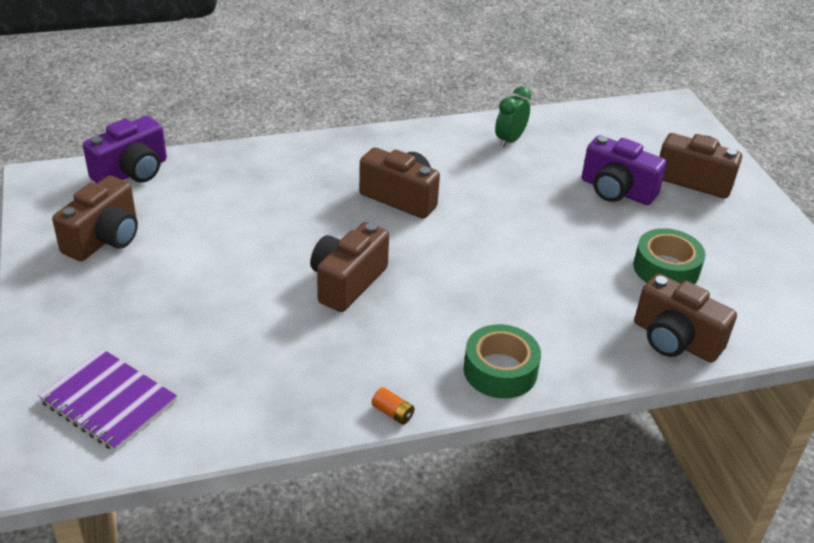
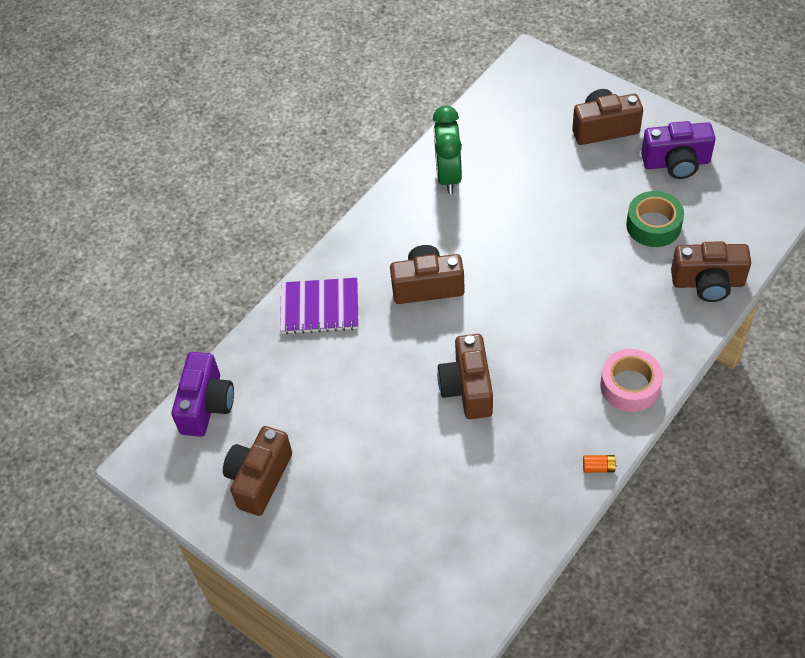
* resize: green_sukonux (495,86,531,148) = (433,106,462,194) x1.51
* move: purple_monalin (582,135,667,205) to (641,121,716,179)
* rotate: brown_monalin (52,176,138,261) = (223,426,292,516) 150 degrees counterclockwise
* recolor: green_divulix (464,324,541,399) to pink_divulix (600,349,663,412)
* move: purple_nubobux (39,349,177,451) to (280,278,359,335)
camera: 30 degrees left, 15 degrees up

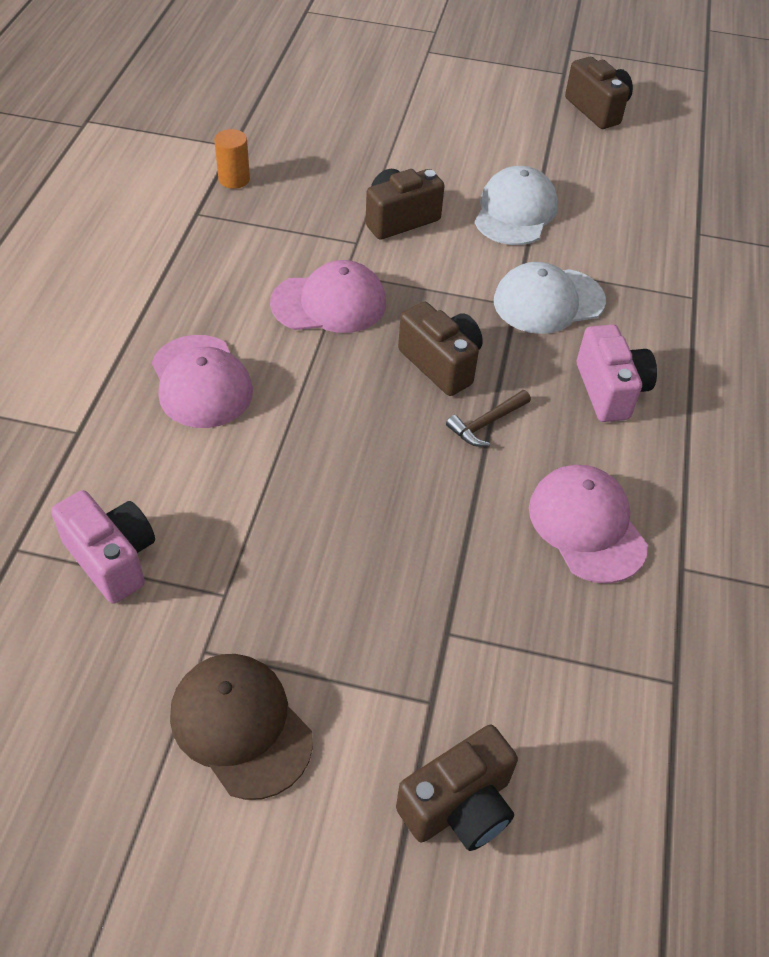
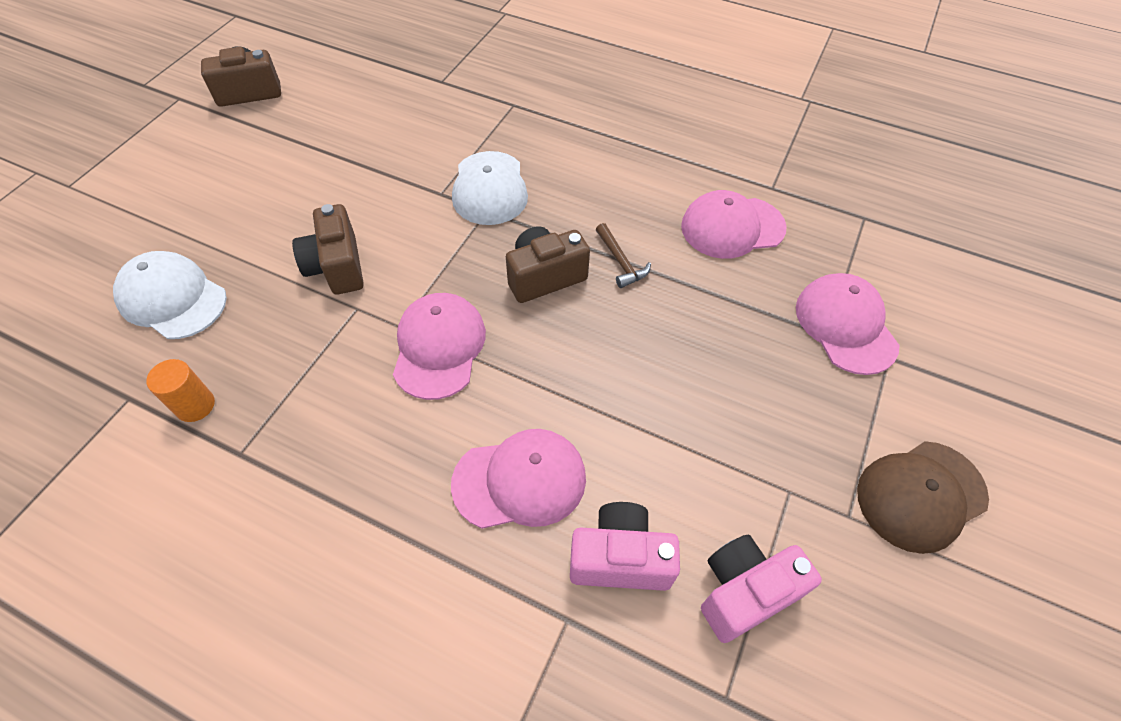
* move: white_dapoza (475,166,558,245) to (113,251,227,339)
* move: pink_monalin (577,324,657,422) to (570,502,680,591)
* delete: brown_monalin (396,725,518,851)
* insert: pink_dapoza (796,273,900,375)
camera: 75 degrees left, 5 degrees up

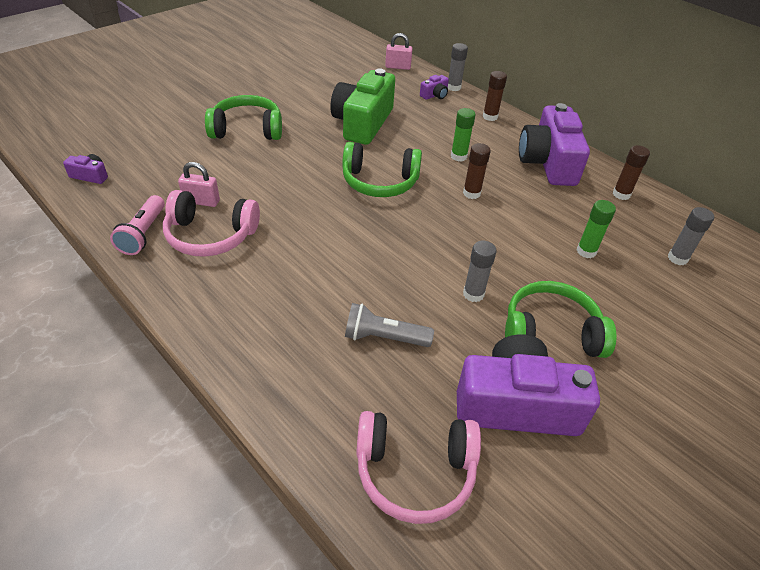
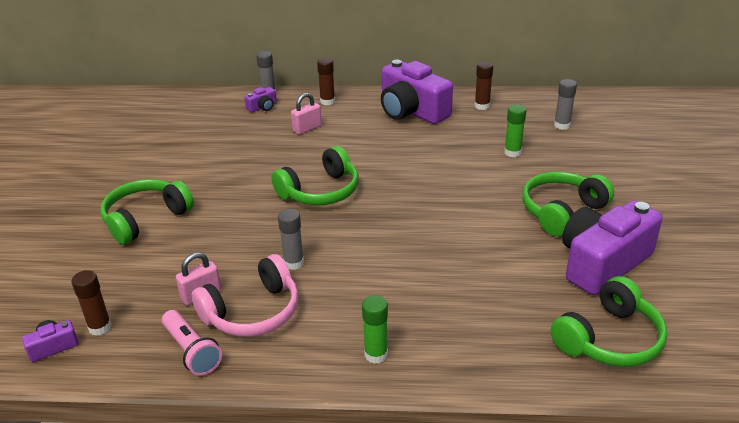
* move: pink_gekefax (385,33,413,70) to (291,93,322,135)
* delete: green_monalin (330,68,395,145)
* rotate: purple_monalin (420,75,449,100) = (244,87,277,112) 45 degrees clockwise
* move: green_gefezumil (451,108,476,162) to (362,295,388,364)
* move: brown_gefezumil (463,143,491,199) to (72,270,112,336)
* move: grey_gefezumil (463,240,497,302) to (278,209,304,270)
* delete: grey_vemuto (345,303,434,347)
* recolor: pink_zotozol (356,411,481,524) to green_zotozol (551,276,667,367)
camera: 40 degrees left, 10 degrees down

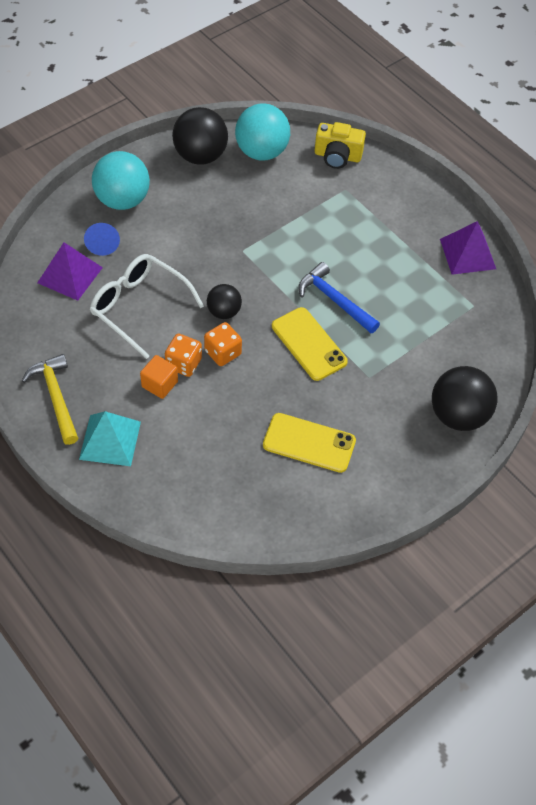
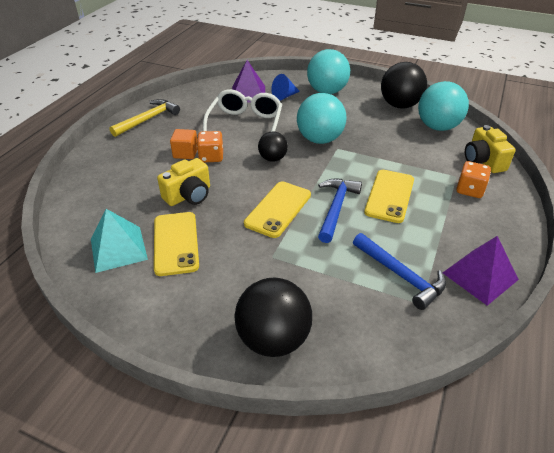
* move: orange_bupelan (204,322,242,366) to (456,161,491,198)
* move: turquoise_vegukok (79,411,141,466) to (91,209,148,273)
* insert: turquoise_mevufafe (297,93,346,144)
* insert: yellow_monalin (157,158,210,206)
* insert: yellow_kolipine (364,170,414,223)
* insert: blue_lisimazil (353,233,446,310)
camera: 65 degrees right, 15 degrees down

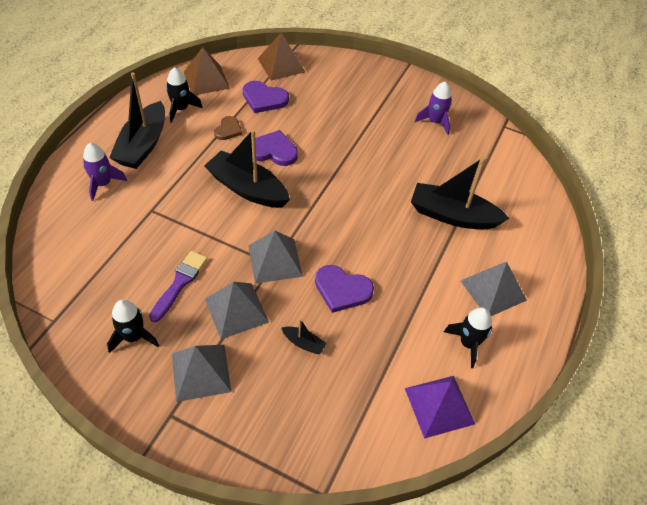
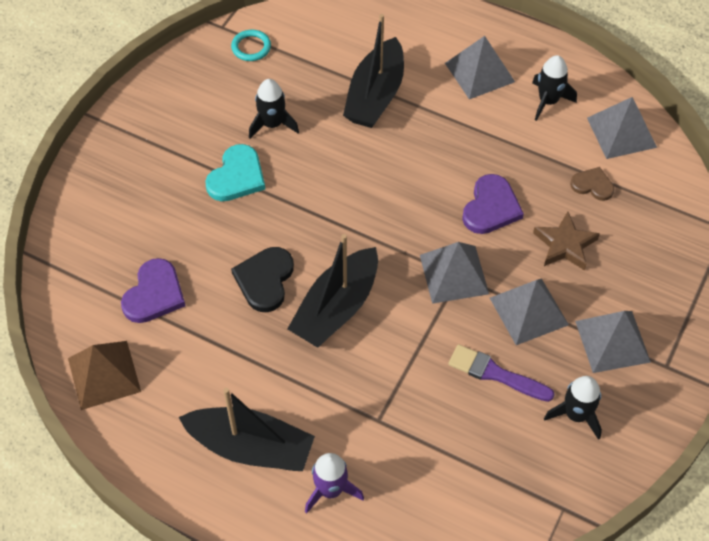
* delete: brown_vegukok (257,33,305,81)
* move: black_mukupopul (166,67,203,123) to (249,79,299,139)
* delete: purple_mukupopul (415,82,452,135)
* move: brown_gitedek (214,116,242,140) to (570,167,614,201)
* recolor: purple_gitedek (255,130,298,166) to black_gitedek (231,247,294,312)
* replace: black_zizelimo (282,319,327,354) to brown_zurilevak (533,212,600,270)
* recolor: purple_vegukok (405,376,475,439) to grey_vegukok (587,97,657,159)
* insert: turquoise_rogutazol (231,30,271,61)
* insert: turquoise_gitedek (205,144,265,201)
camera: 85 degrees left, 5 degrees up

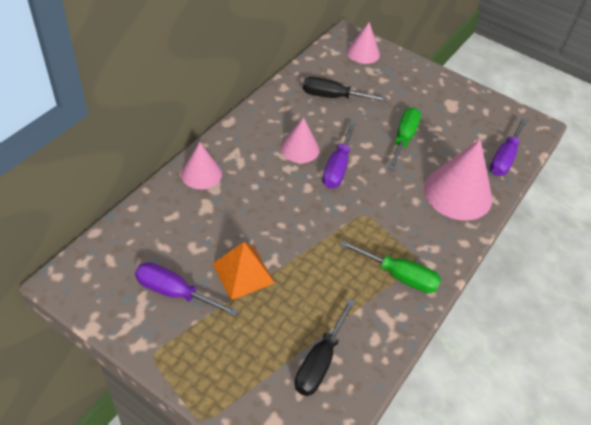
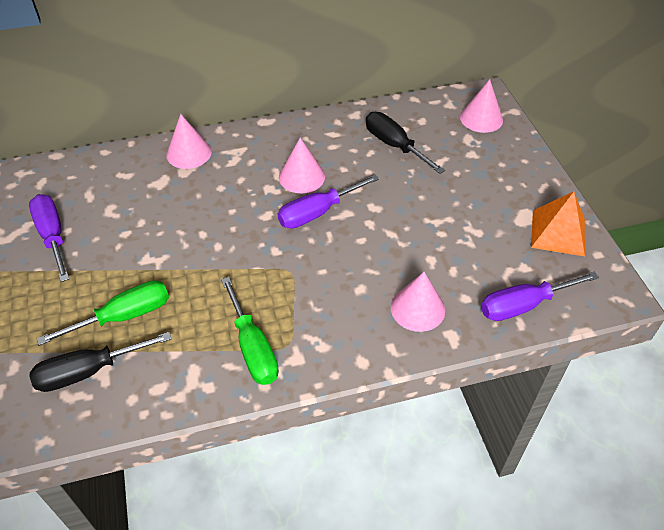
* move: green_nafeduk (388,108,421,170) to (37,280,169,346)
* resize: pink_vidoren (424,139,492,221) = (391,272,445,332) x0.58
* move: orange_vegukok (212,242,275,300) to (531,192,585,256)
camera: 45 degrees right, 0 degrees up

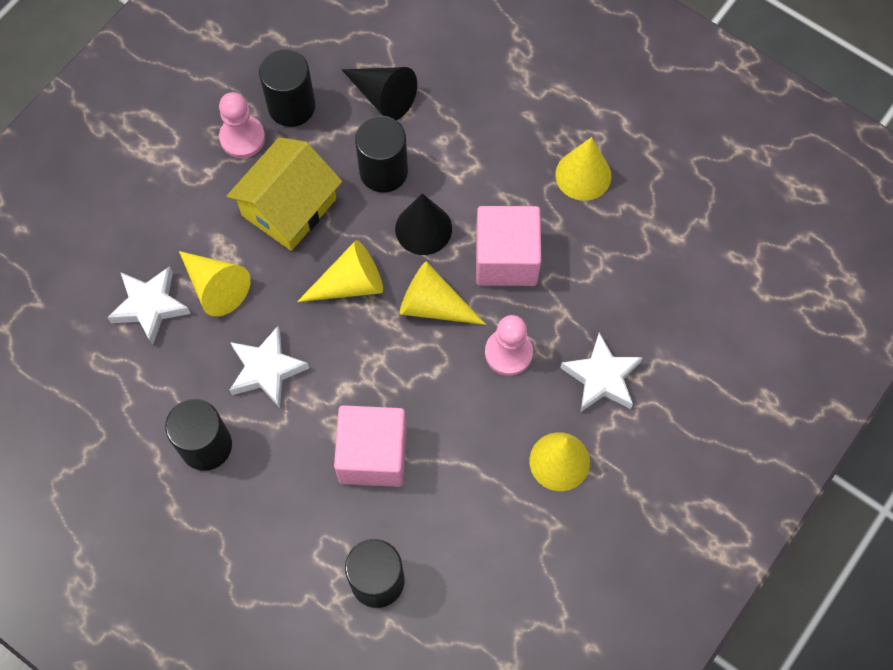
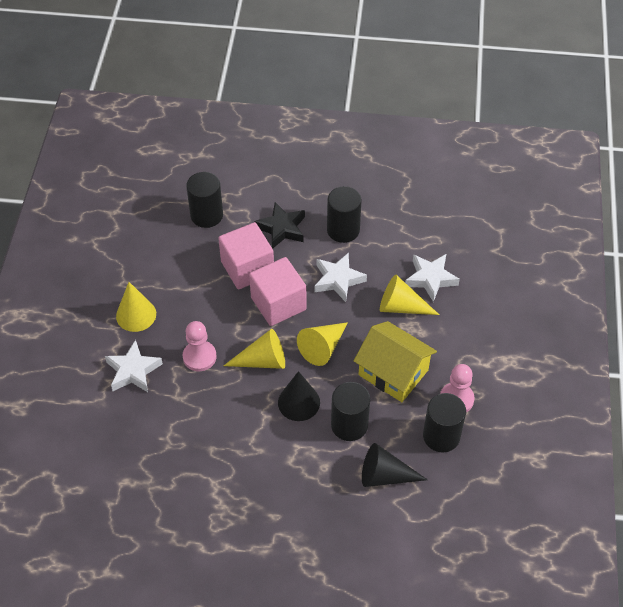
* rotate: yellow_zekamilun (227,137,342,251) = (354,321,437,402) 60 degrees counterclockwise
* delete: yellow_vidoren (555,137,612,201)
* move: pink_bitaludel (476,206,541,286) to (249,257,307,326)
* insert: black_zurilevak (254,202,305,249)
camera: 150 degrees right, 15 degrees down

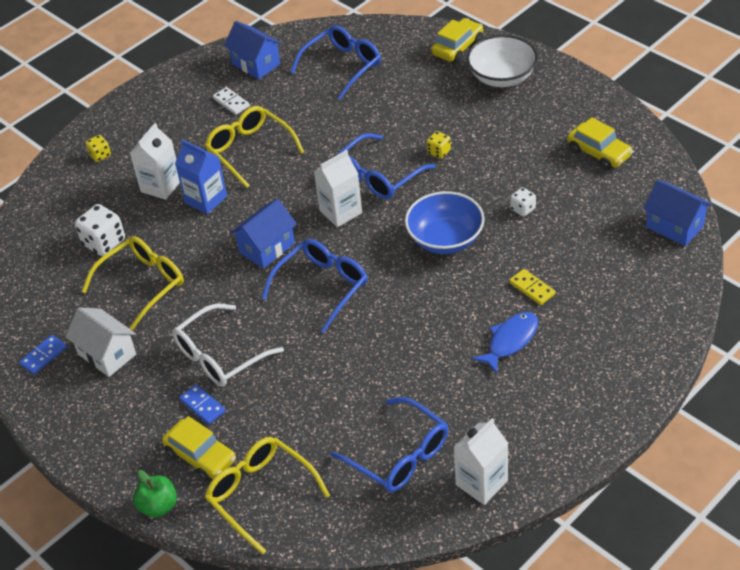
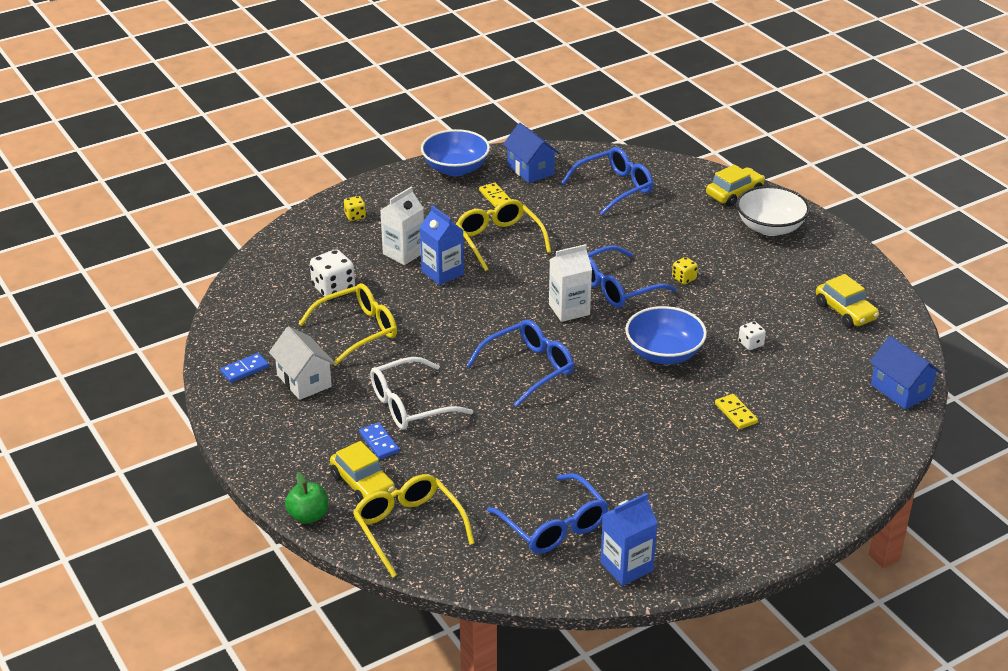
* recolor: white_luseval (213,87,250,115) to yellow_luseval (479,183,511,208)
* delete: blue_zekamilun (230,199,297,269)
* delete: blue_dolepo (472,312,538,374)
* recolor: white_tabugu (454,418,508,505) to blue_tabugu (600,493,658,586)
* insert: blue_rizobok (421,129,490,176)
camera: 10 degrees right, 10 degrees down

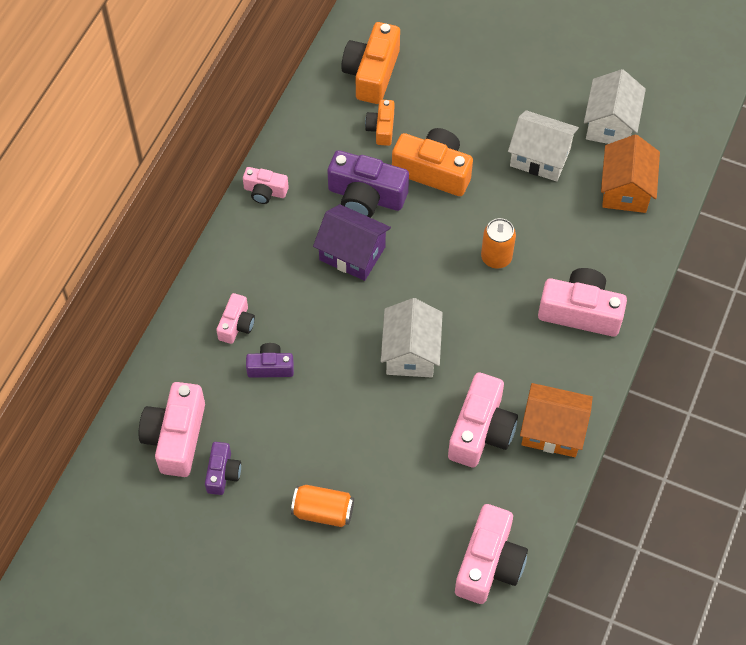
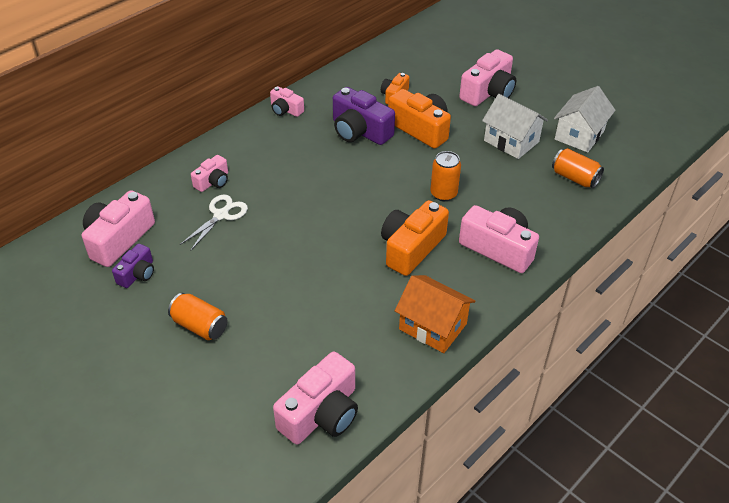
* move: orange_monalin (341,22,400,104) to (381,200,449,276)
* replace: orange_zekamilun (601,134,660,213) to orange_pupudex (552,148,604,188)
* delete: purple_zekamilun (313,204,391,281)
* delete: white_zekamilun (381,298,443,378)
* replace: purple_monalin (246,343,294,378) to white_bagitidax (180,194,248,251)
* move: pink_monalin (448,372,518,468) to (459,49,516,106)
camera: 20 degrees right, 15 degrees down

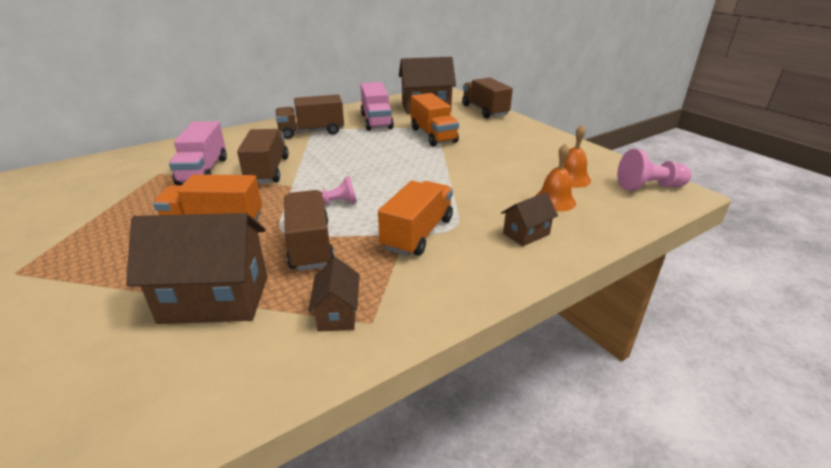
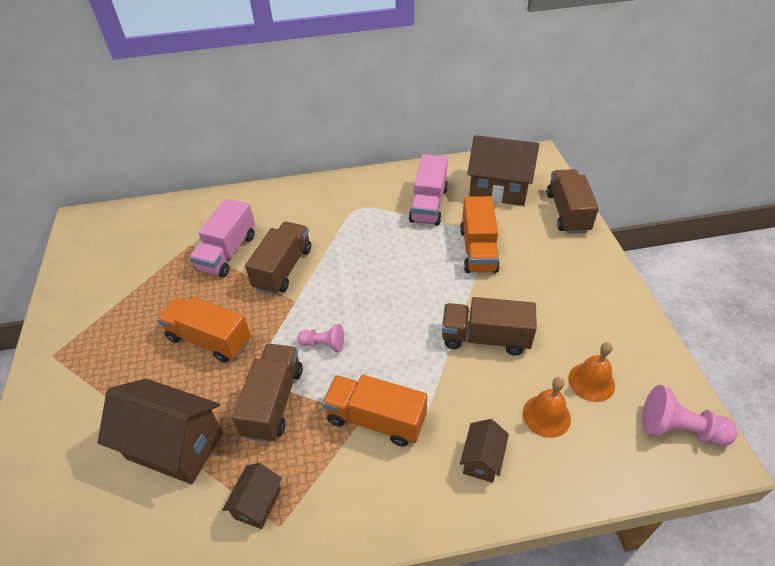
* move: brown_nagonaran (276,94,344,139) to (442,297,537,355)
* rotate: orange_nagonaran (378,181,453,256) = (322,375,427,447) 120 degrees counterclockwise
* rotate: brown_zekamilun (501,192,558,246) = (460,419,509,483) 60 degrees counterclockwise
camera: 25 degrees right, 15 degrees up

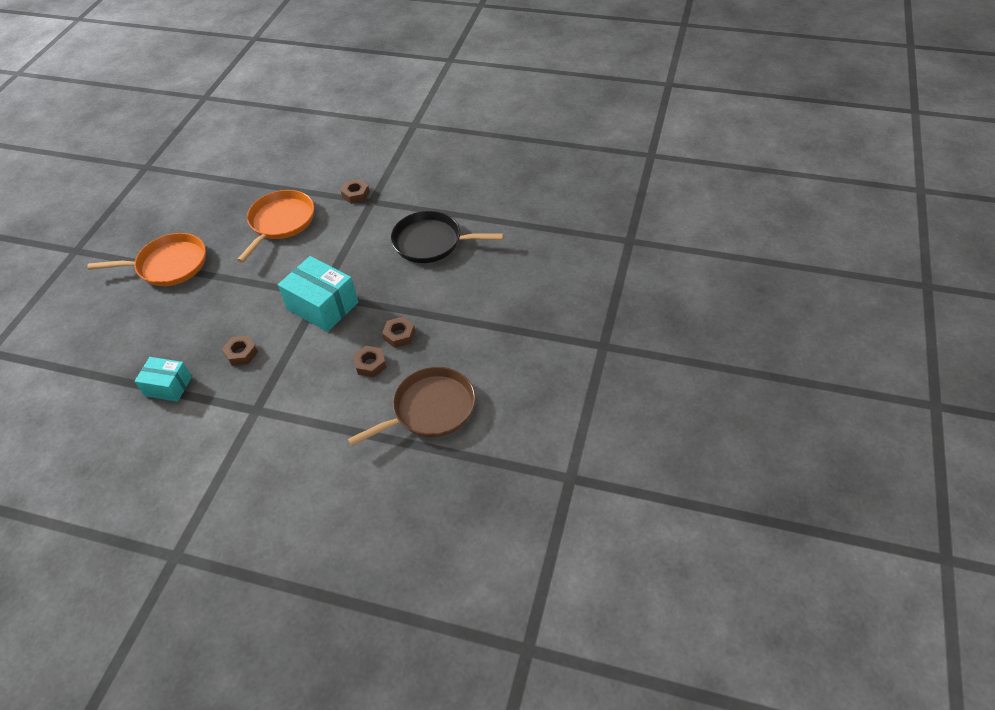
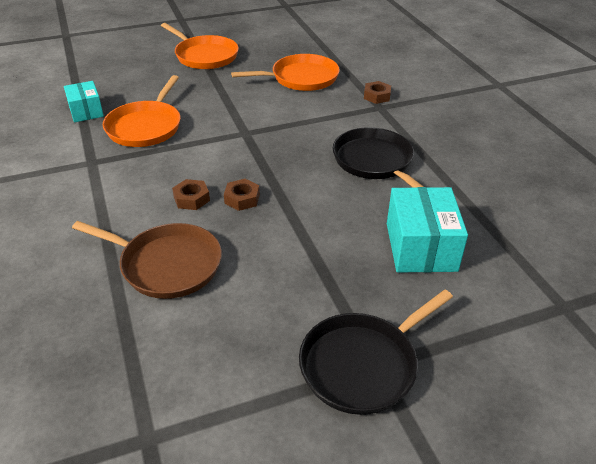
* move: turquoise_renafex (278,256,358,332) to (387,187,468,272)
* replace: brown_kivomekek (222,336,258,366) to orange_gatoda (103,75,181,147)
* insert: black_gatoda (299,290,453,415)
camera: 50 degrees right, 10 degrees down

